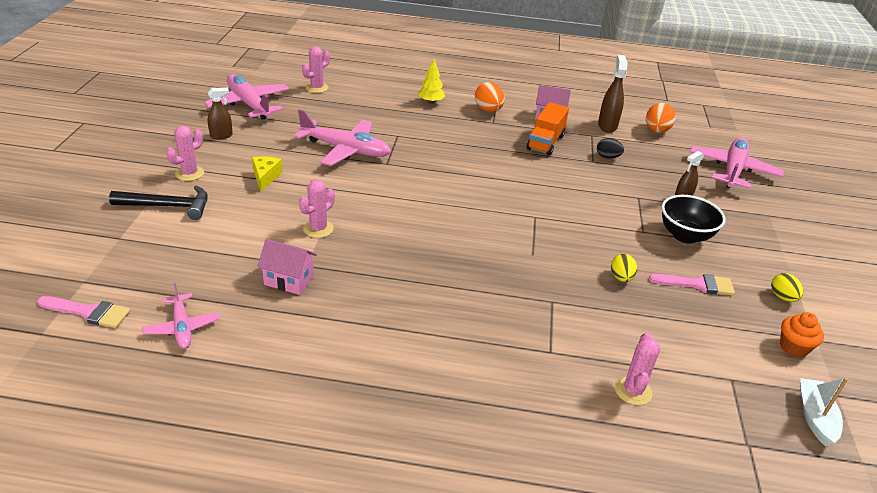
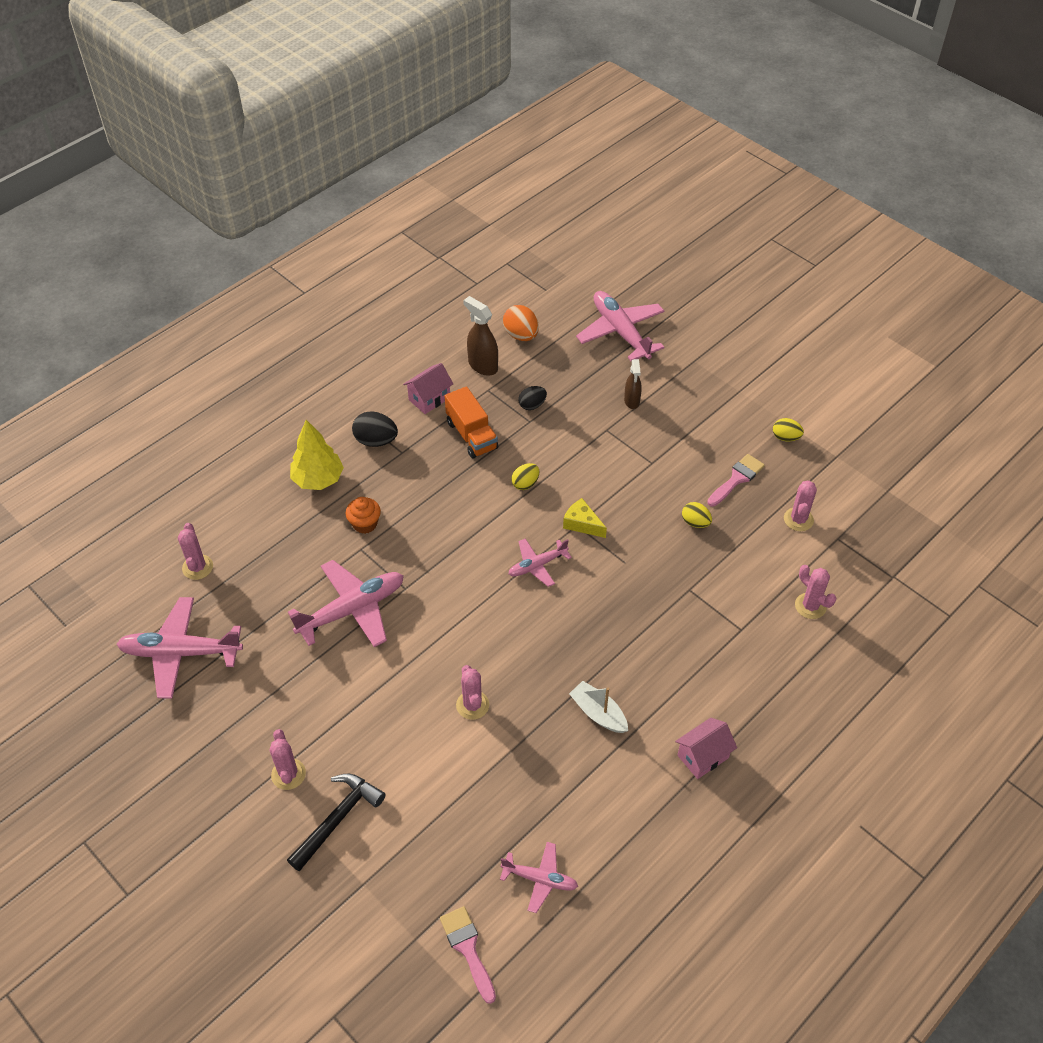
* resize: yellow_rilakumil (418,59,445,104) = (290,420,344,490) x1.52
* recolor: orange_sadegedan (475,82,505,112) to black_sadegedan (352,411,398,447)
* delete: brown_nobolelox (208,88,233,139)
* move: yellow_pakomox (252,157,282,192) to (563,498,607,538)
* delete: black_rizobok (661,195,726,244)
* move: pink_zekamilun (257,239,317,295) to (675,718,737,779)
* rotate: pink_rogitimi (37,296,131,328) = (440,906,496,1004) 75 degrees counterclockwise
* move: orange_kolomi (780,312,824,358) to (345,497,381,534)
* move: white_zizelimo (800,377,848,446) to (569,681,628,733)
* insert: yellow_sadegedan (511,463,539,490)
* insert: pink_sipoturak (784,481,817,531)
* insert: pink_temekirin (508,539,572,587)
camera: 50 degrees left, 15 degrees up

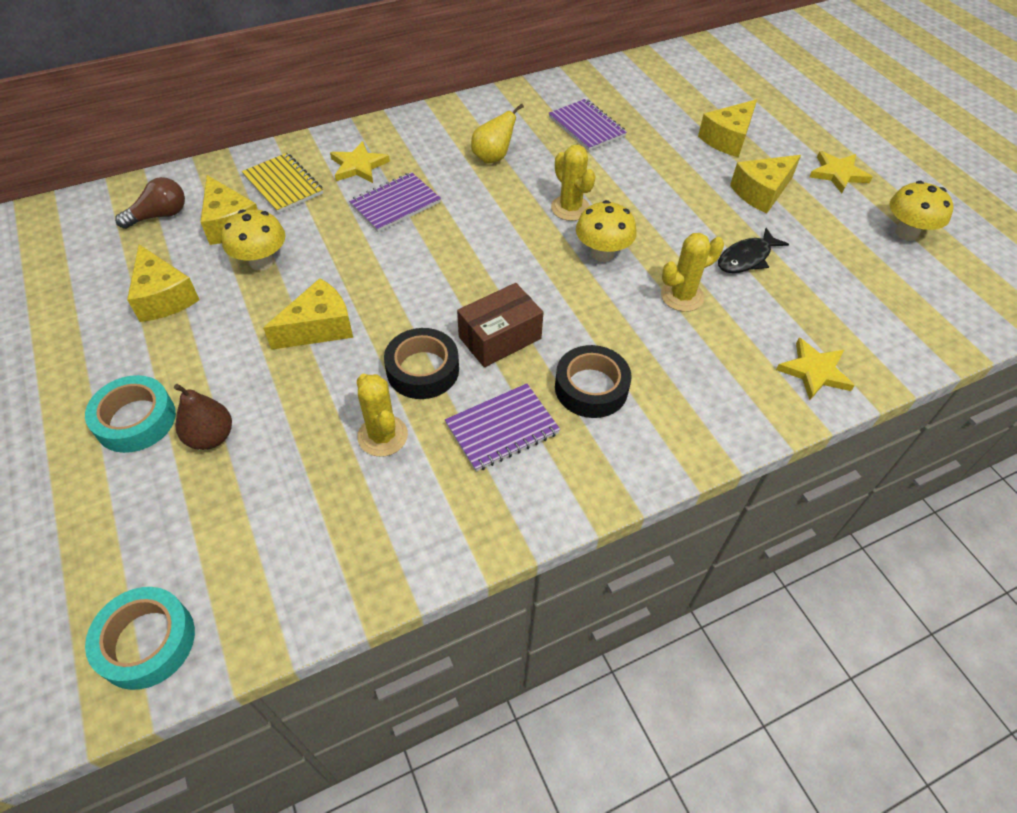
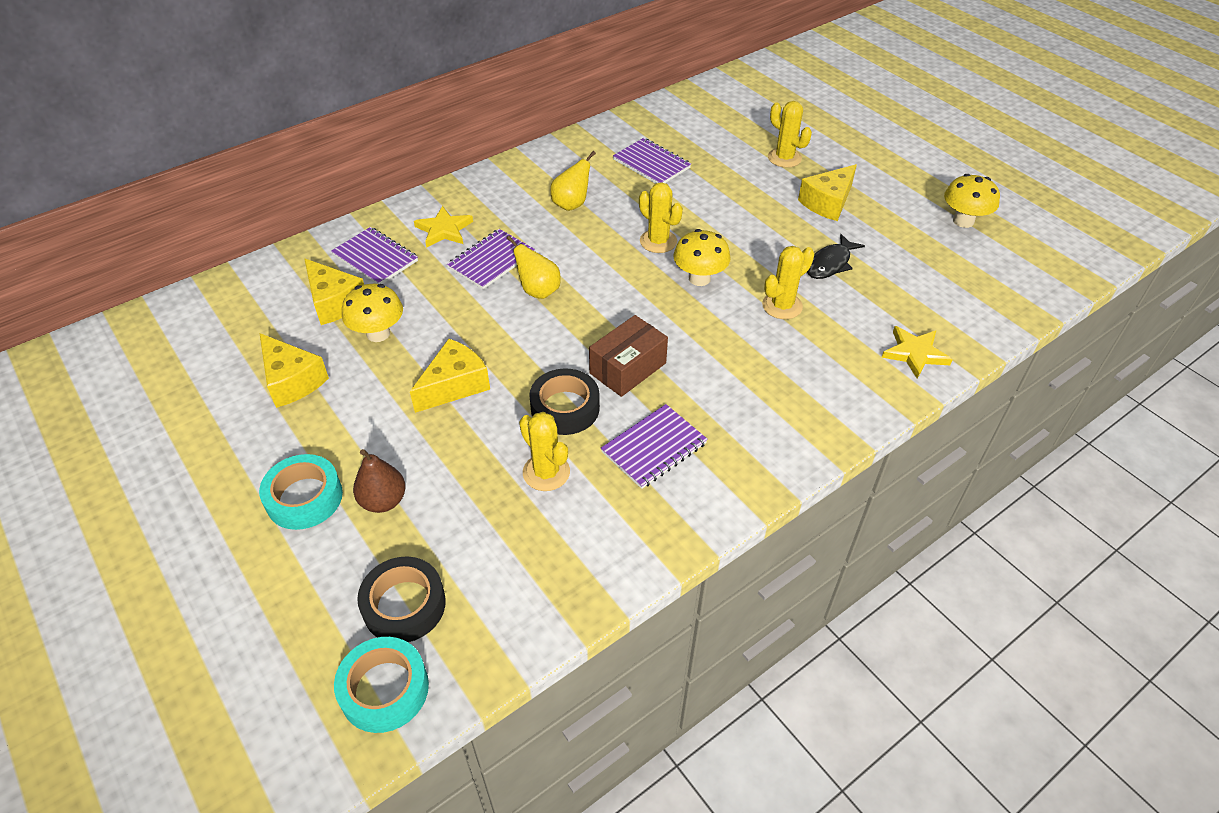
* replace: yellow_pakomox (698,99,757,157) to yellow_sipoturak (768,101,812,168)
* delete: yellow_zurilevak (809,151,872,194)
* recolor: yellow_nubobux (242,153,323,213) to purple_nubobux (331,227,418,284)
* delete: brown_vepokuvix (115,177,185,229)
* move: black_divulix (555,345,631,418) to (357,557,446,642)
* insert: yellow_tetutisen (506,236,561,299)
camera: 10 degrees left, 5 degrees down

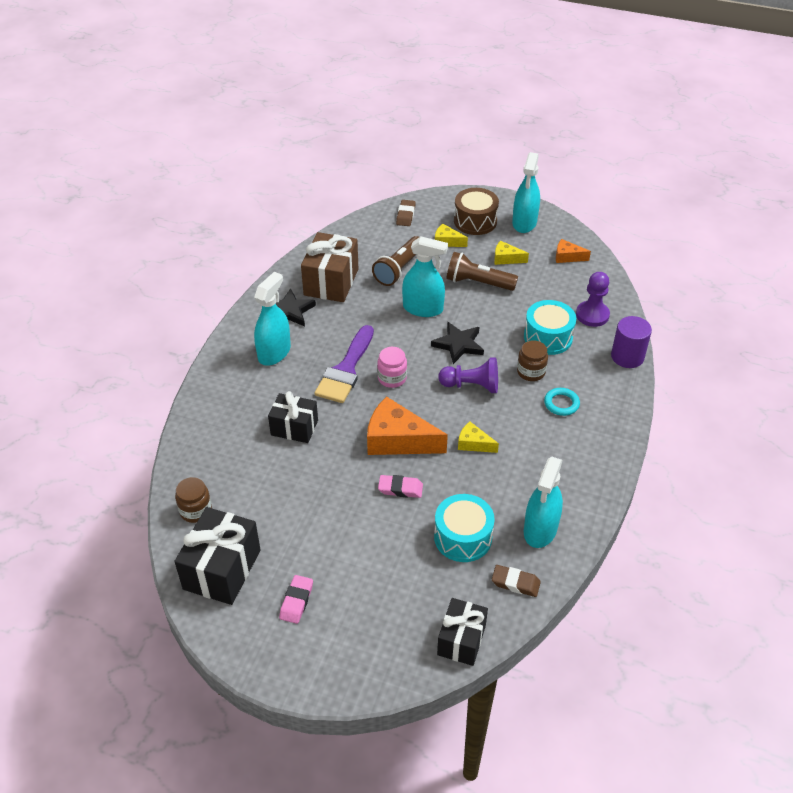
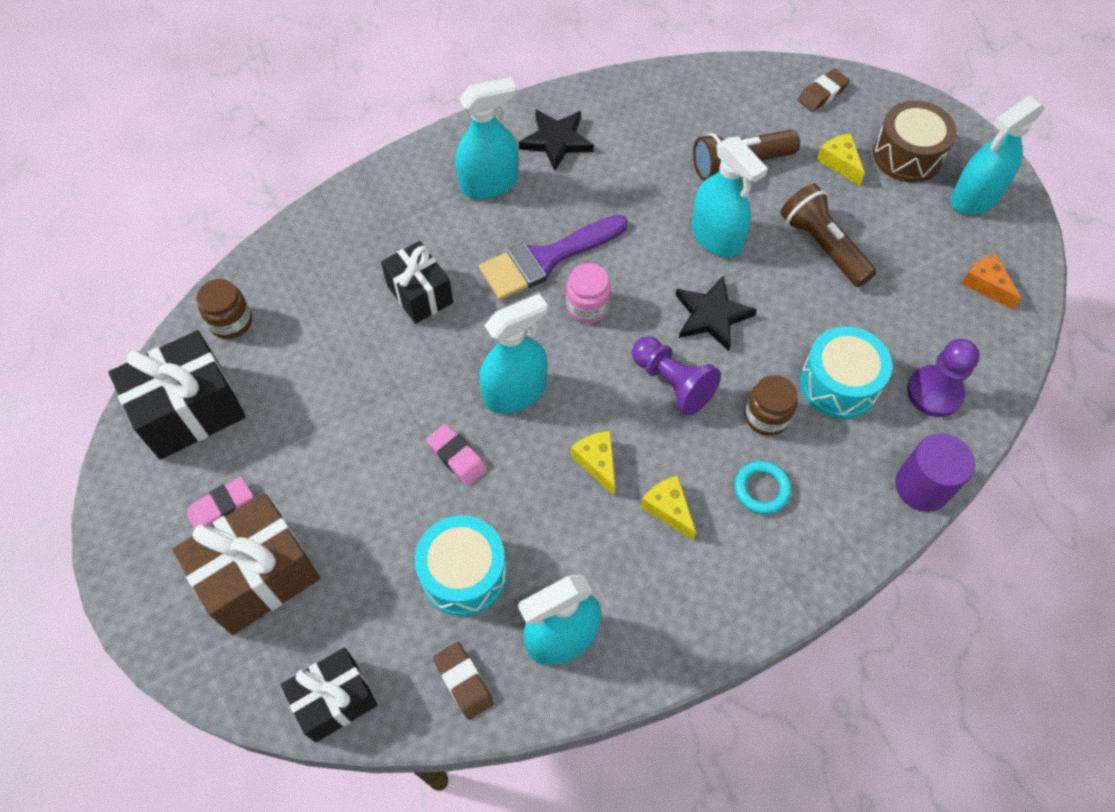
* move: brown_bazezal (301,232,358,302) to (172,493,320,635)
* move: yellow_pakomox (494,241,529,265) to (641,475,696,540)
* replace: orange_pakomox (367,396,448,455) to turquoise_nobolelox (479,294,548,414)
camera: 40 degrees right, 15 degrees up

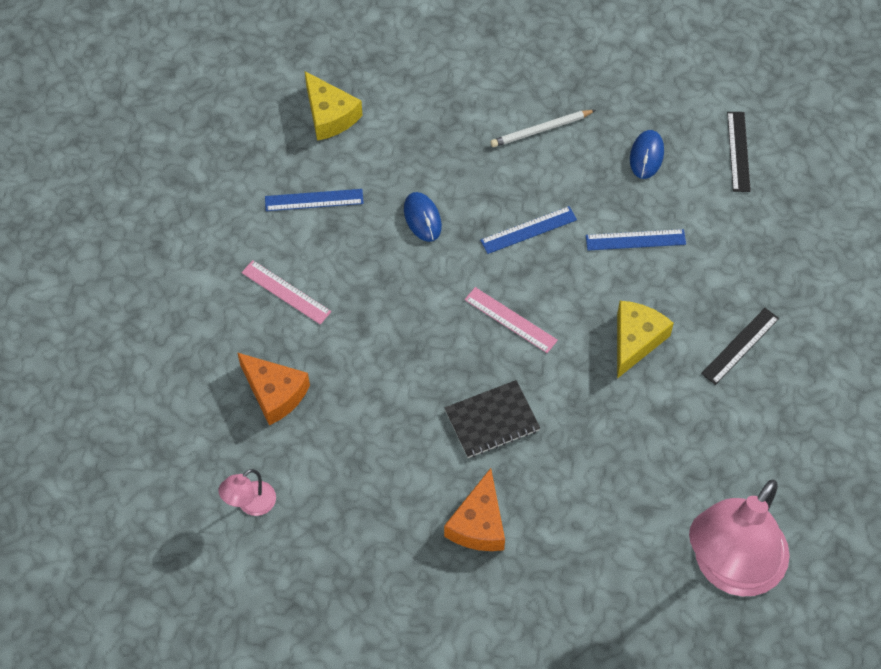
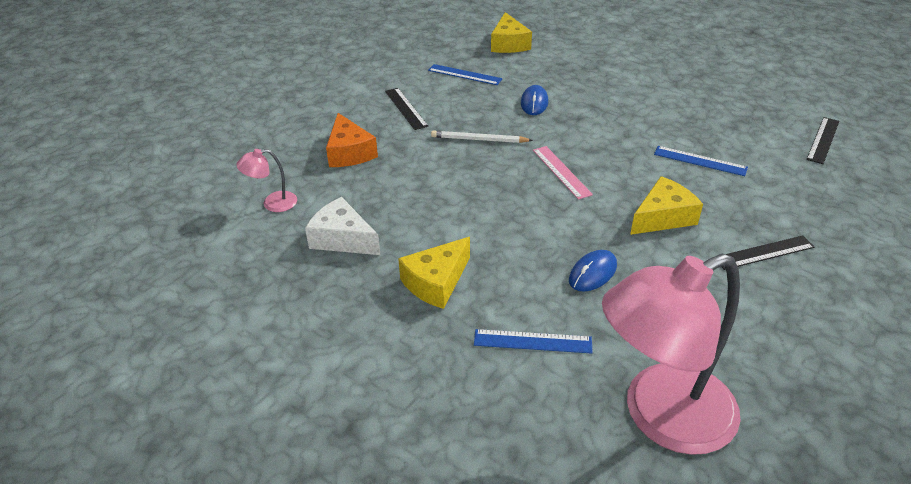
* move: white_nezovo (490,110,596,147) to (431,130,533,143)
* move: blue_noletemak (630,130,664,179) to (569,250,617,292)
* move: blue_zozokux (480,206,577,254) to (474,329,593,353)
* recolor: pink_zozokux (241,260,331,324) to black_zozokux (385,88,428,130)
* delete: black_nubobux (445,380,540,458)
* recolor: orange_pakomox (444,468,505,551) to yellow_pakomox (398,237,470,309)
* insert: white_pakomox (305,197,380,255)
camera: 30 degrees right, 20 degrees down

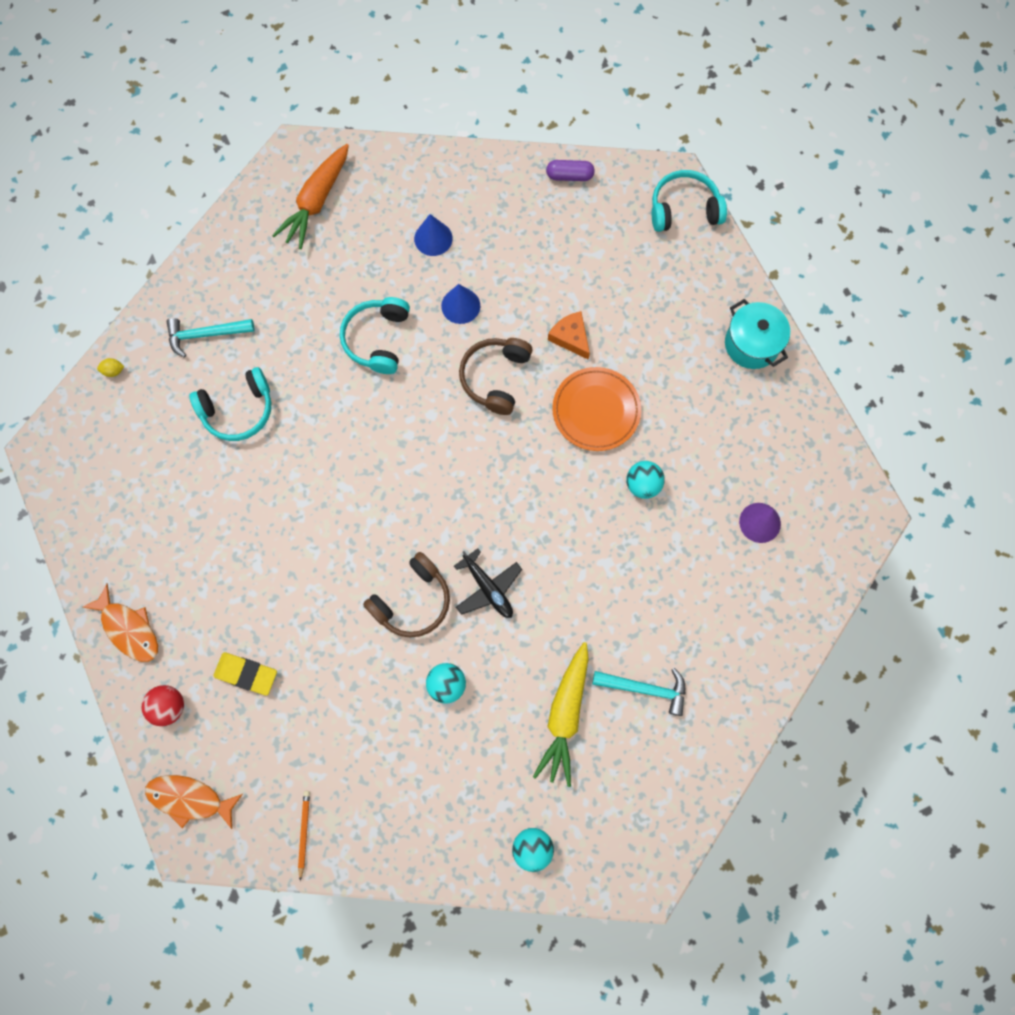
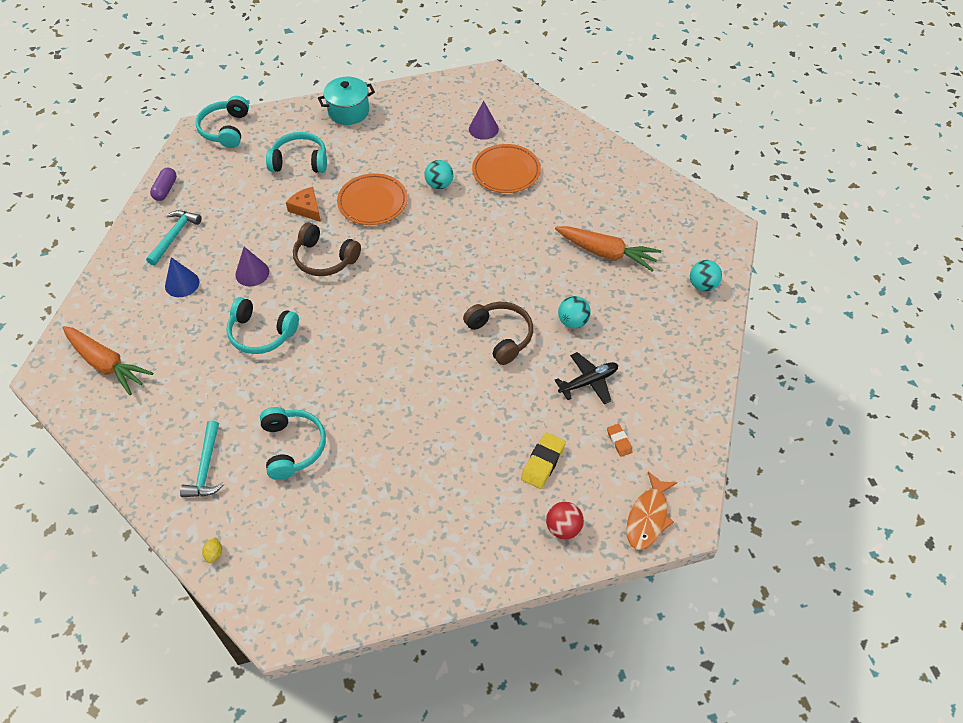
* recolor: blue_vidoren (441,284,480,324) to purple_vidoren (235,247,269,286)
* rotate: orange_pakomox (548,311,590,360) = (286,187,321,222) 75 degrees clockwise
* move: black_temekirin (454,548,522,618) to (555,352,618,404)
* delete: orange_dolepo (83,584,158,662)
* recolor: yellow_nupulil (533,642,589,787) to orange_nupulil (555,226,661,271)
* move: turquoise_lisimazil (592,668,685,716) to (146,210,202,266)
* delete: orange_nezovo (298,791,310,881)
* insert: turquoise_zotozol (266,132,327,173)
* insert: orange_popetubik (472,144,541,193)
* insert: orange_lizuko (607,424,633,457)
camera: 80 degrees left, 20 degrees down

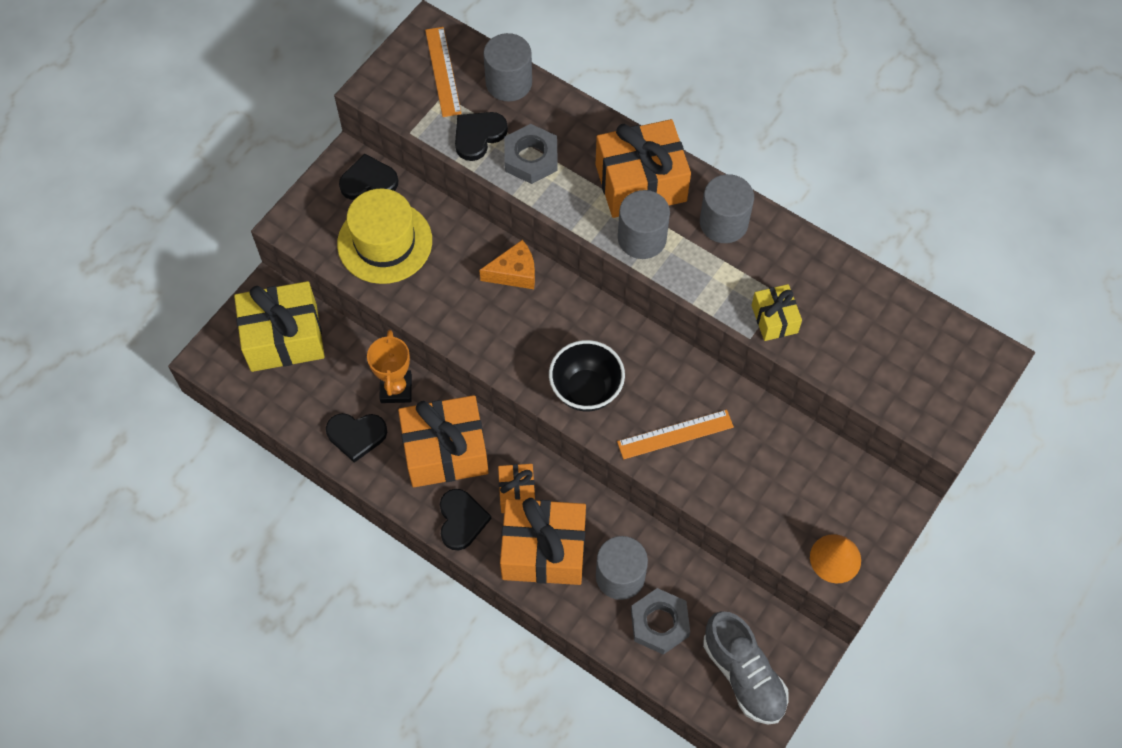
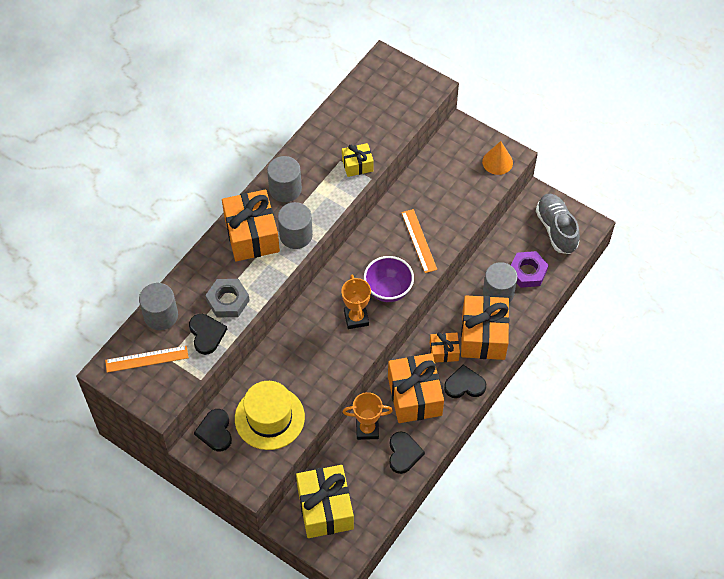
* rotate: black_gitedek (455,112,508,161) = (189,314,227,355) 150 degrees counterclockwise
* delete: orange_pakomox (479,240,535,289)
* recolor: black_rizobok (549,340,625,411) to purple_rizobok (364,256,414,302)
* recolor: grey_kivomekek (631,588,690,655) to purple_kivomekek (511,251,549,288)
* rotate: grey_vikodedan (703,611,789,725) = (536,194,580,254) 75 degrees counterclockwise
* insert: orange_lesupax (341,275,371,329)
camera: 90 degrees left, 5 degrees down

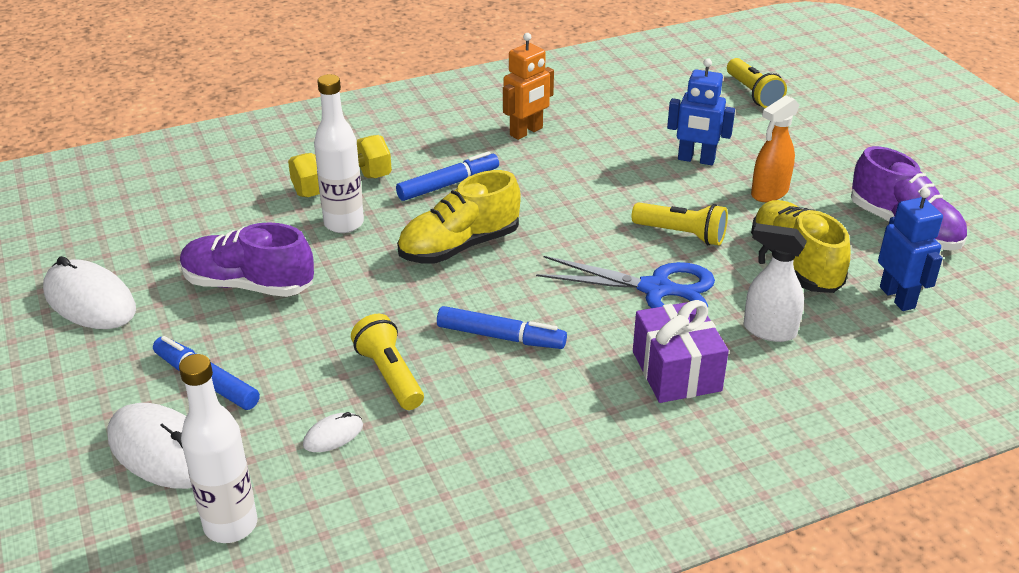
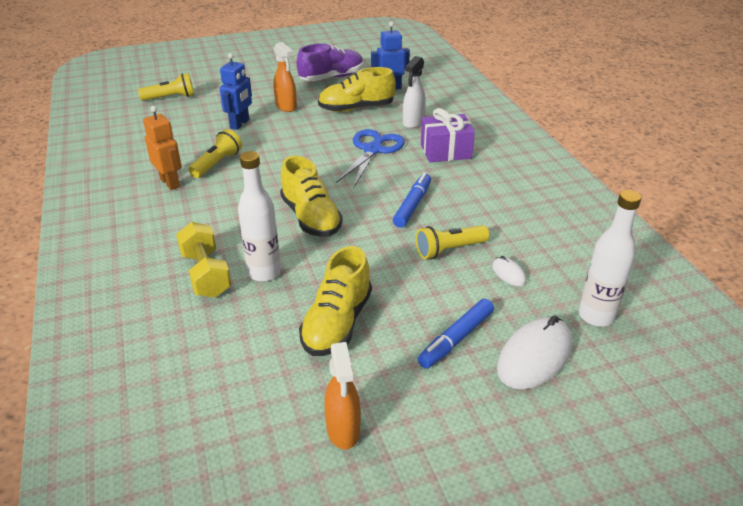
* delete: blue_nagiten (396,151,499,201)
* move: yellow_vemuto (632,202,728,245) to (189,129,242,178)
* recolor: purple_vikodedan (180,222,314,297) to yellow_vikodedan (299,246,372,356)
* replace: white_noletemak (43,256,136,329) to orange_nobolelox (324,342,361,449)
camera: 85 degrees left, 0 degrees up

